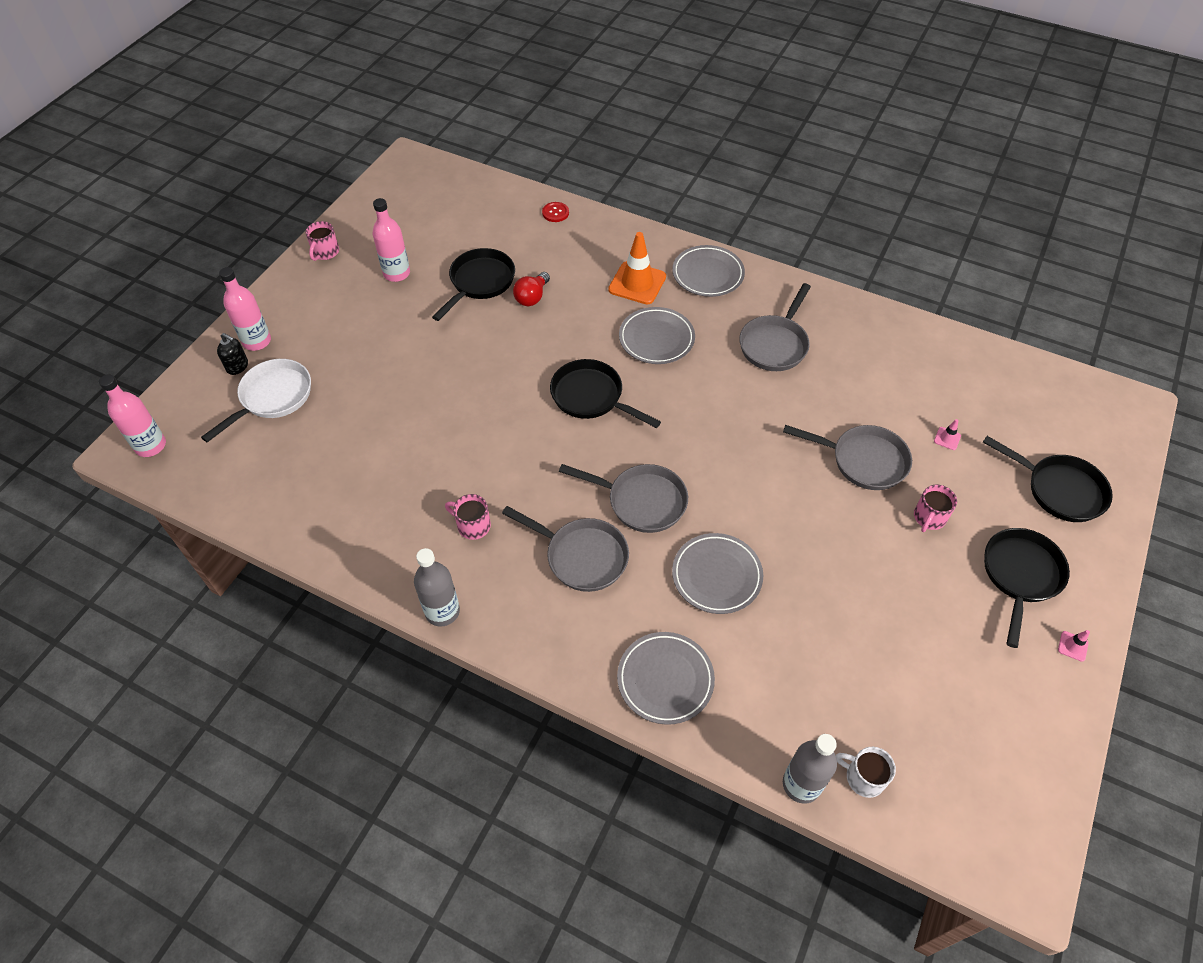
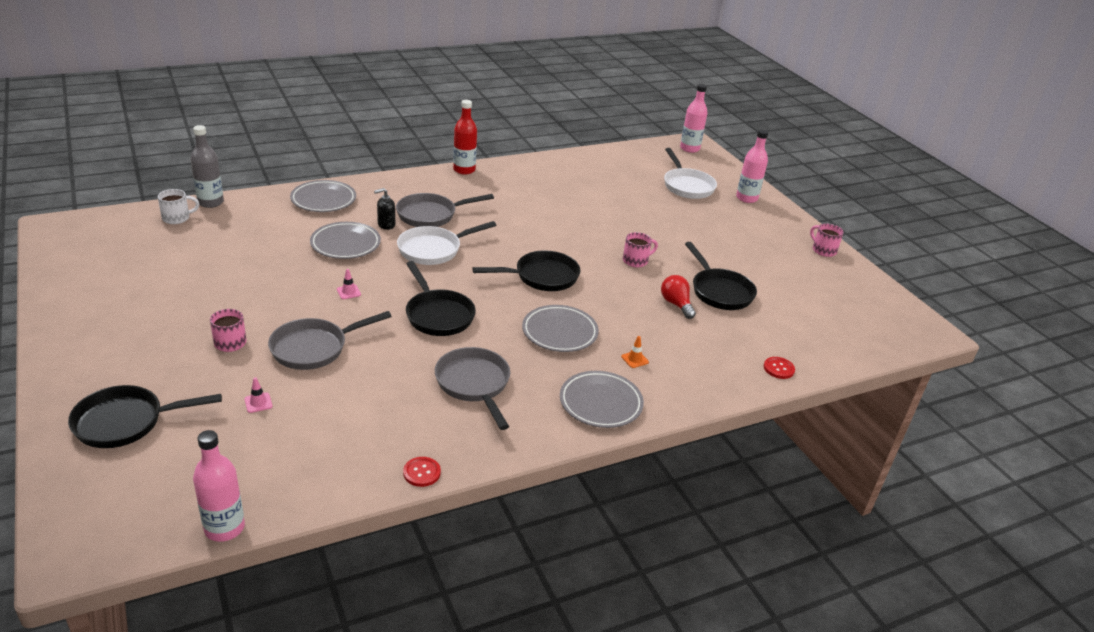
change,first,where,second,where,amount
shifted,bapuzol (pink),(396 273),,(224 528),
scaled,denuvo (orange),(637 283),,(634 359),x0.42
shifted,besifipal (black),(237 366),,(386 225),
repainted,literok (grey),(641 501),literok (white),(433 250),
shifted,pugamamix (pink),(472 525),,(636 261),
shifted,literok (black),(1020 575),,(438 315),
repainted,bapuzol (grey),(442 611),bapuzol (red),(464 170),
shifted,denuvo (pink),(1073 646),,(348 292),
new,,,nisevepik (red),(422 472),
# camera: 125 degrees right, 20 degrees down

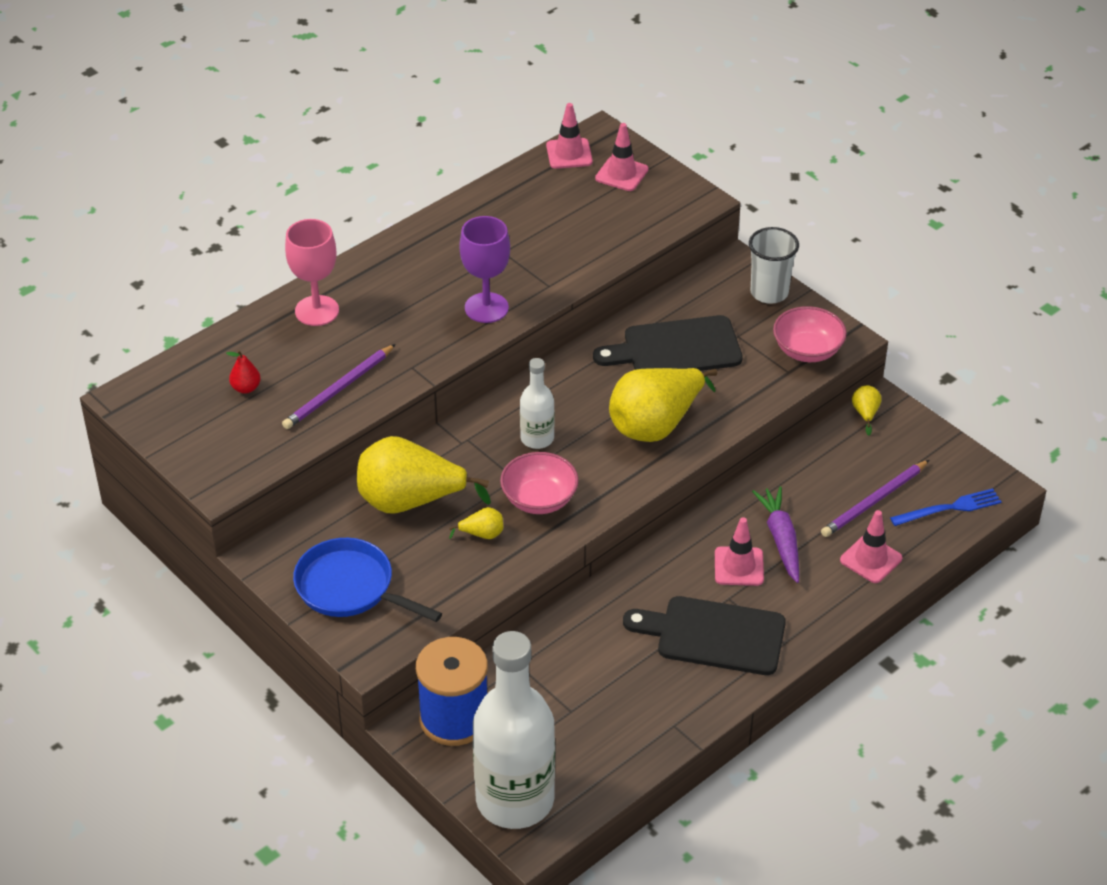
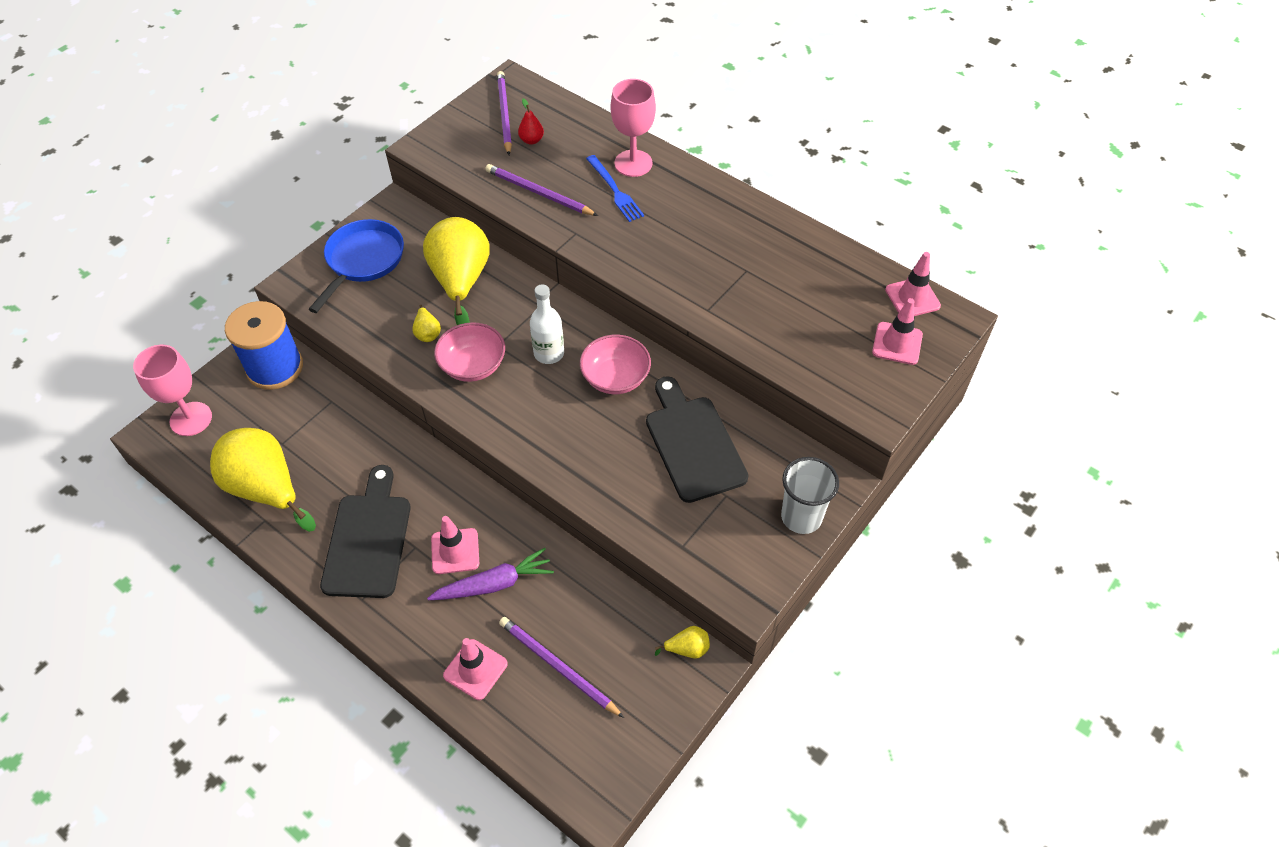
change,first,where,second,where,amount
gone,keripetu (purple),(486 308),,,
shifted,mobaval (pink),(807 350),,(615 378),
shifted,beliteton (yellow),(656 425),,(266 489),
shifted,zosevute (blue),(949 508),,(615 190),
swapped,bapuzol (white),(515 800),keripetu (pink),(191 419),
new,,,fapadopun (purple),(504 114),
# camera: 80 degrees right, 10 degrees up

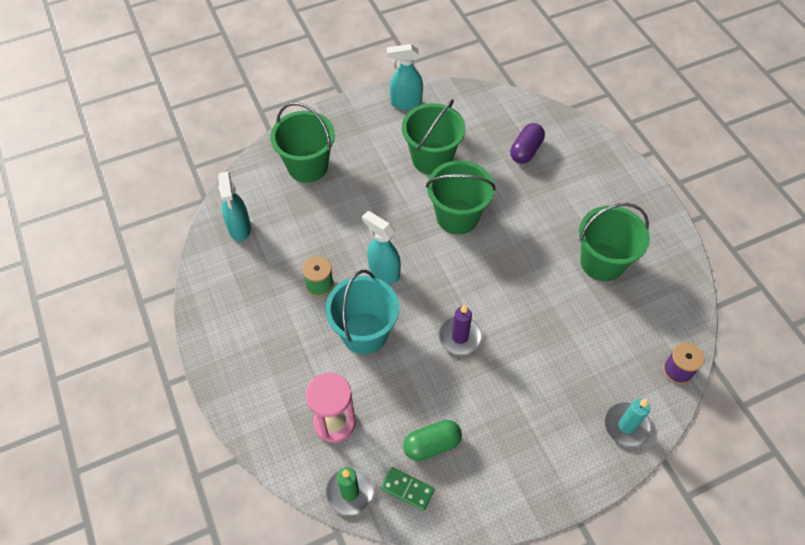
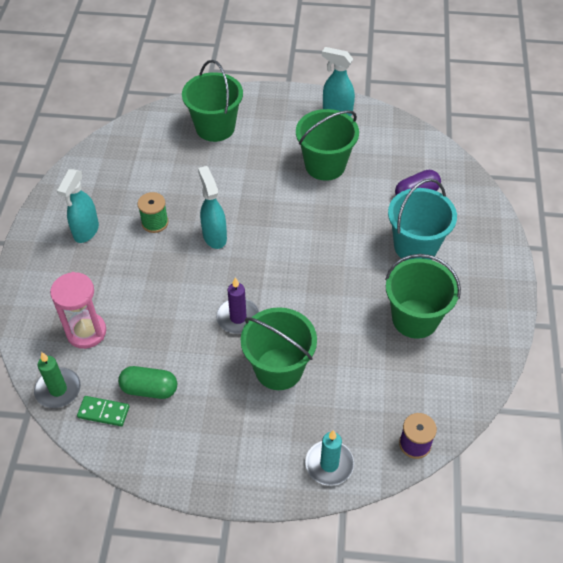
change,first,where,second,where,amount
shifted,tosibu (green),(457 216),,(278 369),
shifted,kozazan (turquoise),(240 229),,(86 231),
shifted,tosibu (turquoise),(364 333),,(415 246),
rotated,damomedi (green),(407 489),,(103 412),45 degrees counterclockwise
# camera: 30 degrees right, 5 degrees down

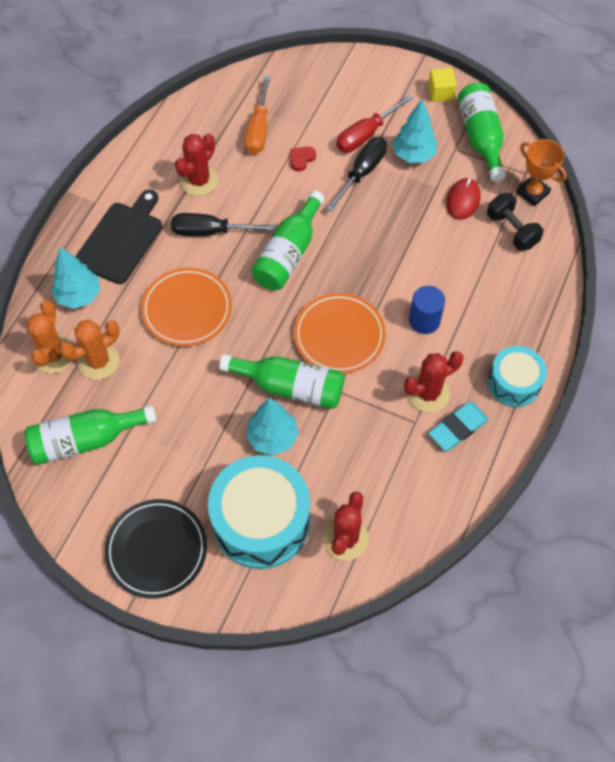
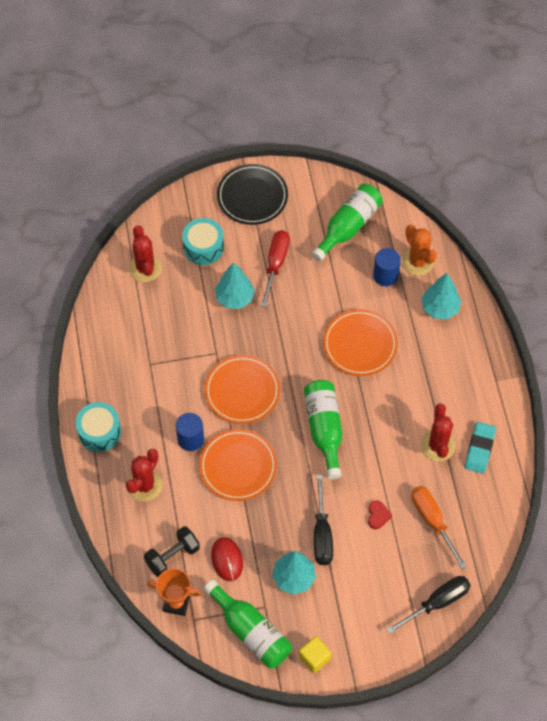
change,first,where,second,where,amount
shifted,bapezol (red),(365 135),,(276 263),
gone,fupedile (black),(121 240),,,
rotated,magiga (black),(512 230),,(172 556),60 degrees counterclockwise
shifted,bapezol (black),(210 231),,(438 602),
swapped,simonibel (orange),(98 361),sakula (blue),(385 275),
shifted,simonibel (red),(428 393),,(145 485),
gone,bapuzol (green),(290 387),,,
shifted,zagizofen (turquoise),(458 428),,(479 449),
scaled,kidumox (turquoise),(261 521),,(203 247),x0.58
new,,,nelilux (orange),(238 466),
# camera: 145 degrees right, 0 degrees up

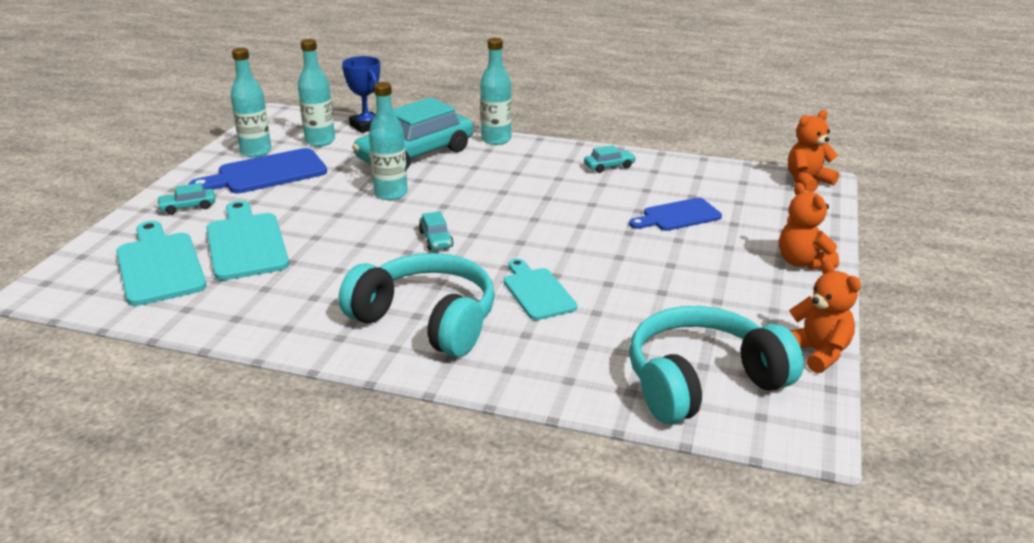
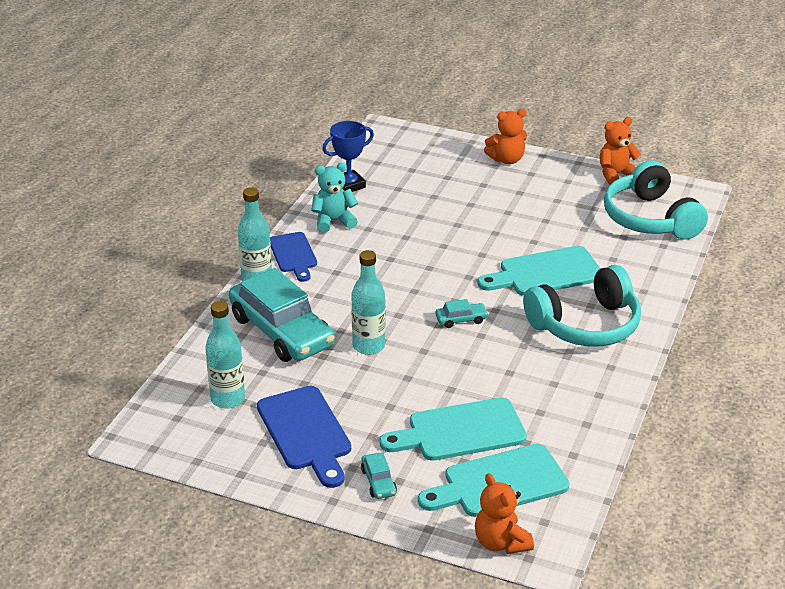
change,first,where,second,where,amount
gone,bapuzol (turquoise),(256 152),,,
shifted,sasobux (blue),(366 126),,(349 185),
shifted,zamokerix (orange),(807 181),,(501 542),
swapped,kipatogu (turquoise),(609 166),zamokerix (turquoise),(333 221),
shifted,fupedile (blue),(678 216),,(293 255),
rotated,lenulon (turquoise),(426 320),,(586 325),150 degrees counterclockwise
scaled,fupedile (turquoise),(537 292),,(545 273),x1.52
# camera: 85 degrees left, 5 degrees up

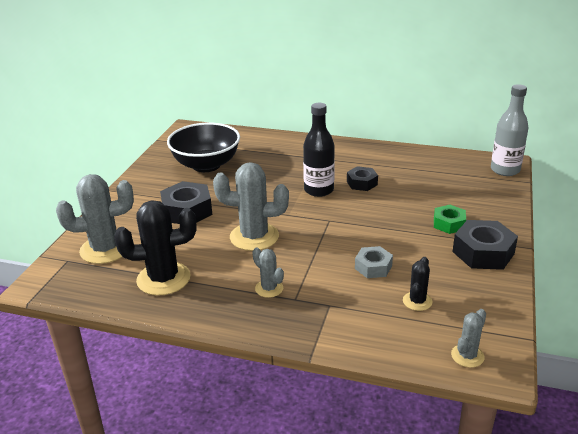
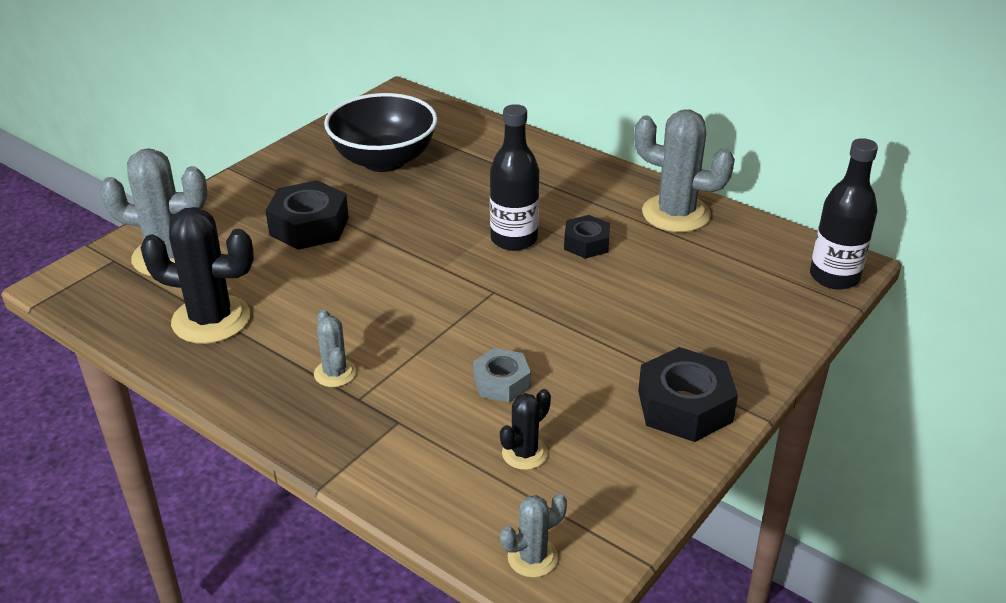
change,first,where,second,where,amount
repainted,bapuzol (grey),(505 170),bapuzol (black),(834 277),
shifted,simonibel (grey),(254 237),,(676 214),
gone,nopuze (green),(449 224),,,
# camera: 20 degrees right, 5 degrees up

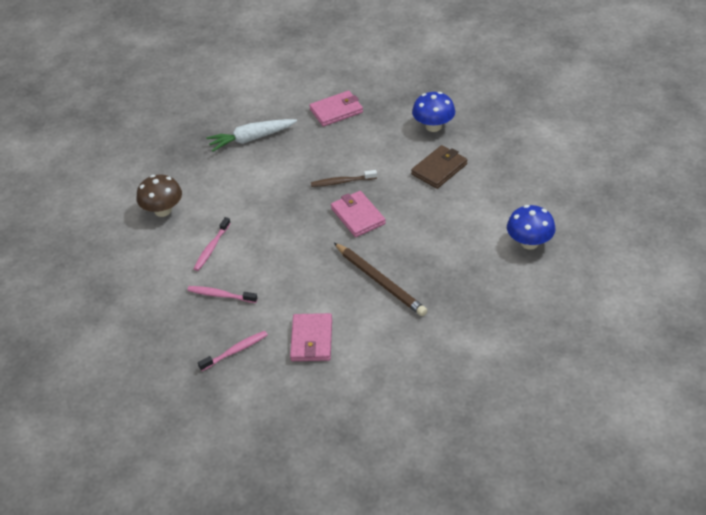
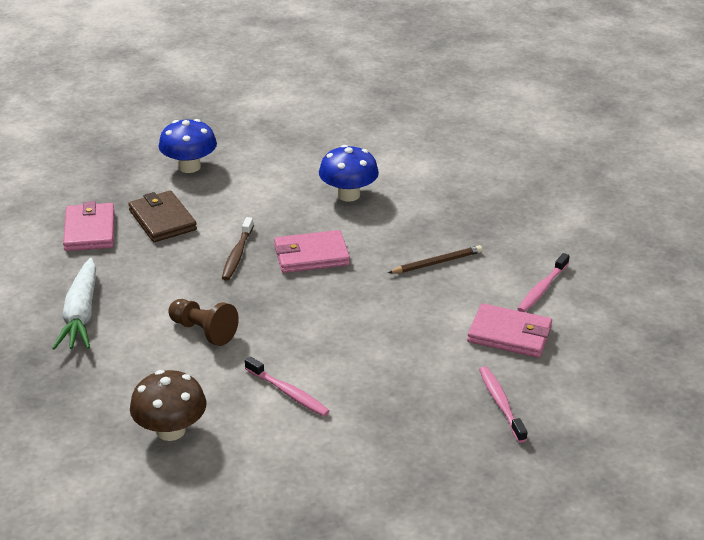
change,first,where,second,where,amount
shifted,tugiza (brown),(439 169),,(162 220),
shifted,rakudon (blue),(529 242),,(348 195),
scaled,fapadopun (brown),(380 281),,(437 263),x0.60
shifted,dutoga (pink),(220 295),,(542 289),
new,,,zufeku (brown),(203 331),
# camera: 75 degrees left, 10 degrees down

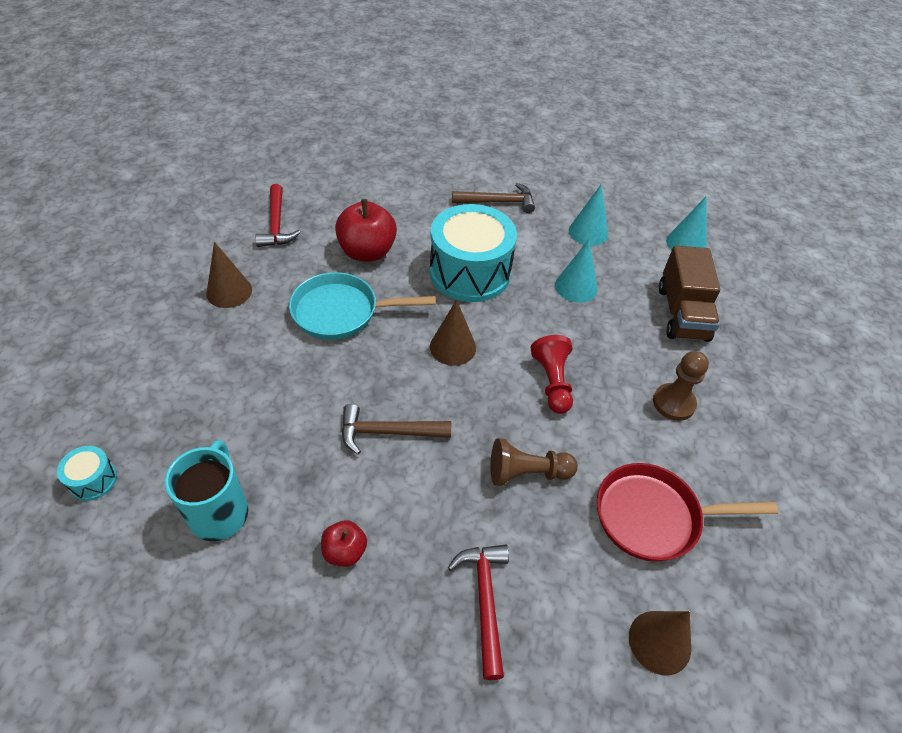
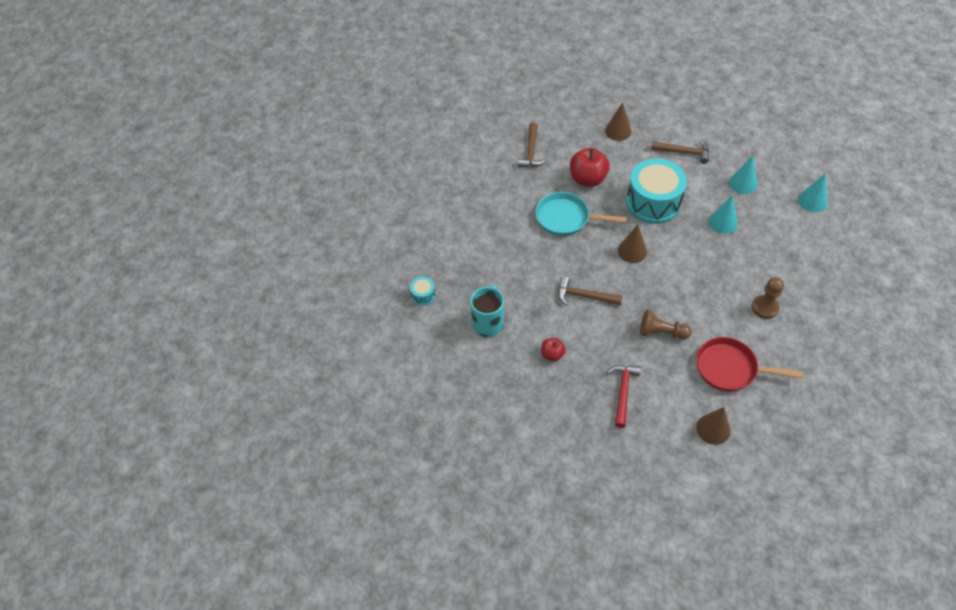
change,first,where,second,where,amount
repainted,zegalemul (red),(276 224),zegalemul (brown),(531 151),
shifted,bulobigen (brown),(229 291),,(618 131),
gone,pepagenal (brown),(682 313),,,
gone,zufeku (red),(552 382),,,
# camera: 20 degrees right, 5 degrees up

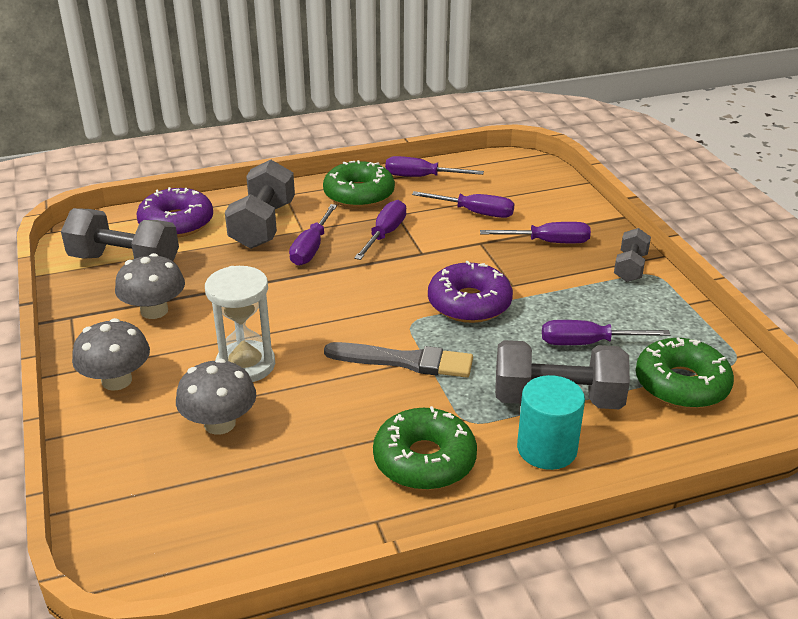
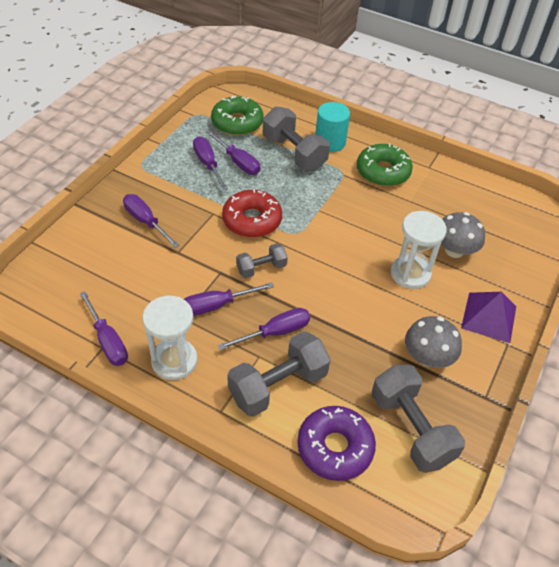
change,first,where,second,where,amount
swapped,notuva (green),(359 195),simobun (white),(174 361),
shifted,bapezol (purple),(475 213),,(208 164),
shifted,magiga (grey),(630 267),,(261 268),
repainted,notuva (purple),(469 303),notuva (red),(252 220),
swapped,rakudon (grey),(117 380),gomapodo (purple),(489 317),
gone,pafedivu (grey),(405 361),,,
# camera: 135 degrees left, 15 degrees up

